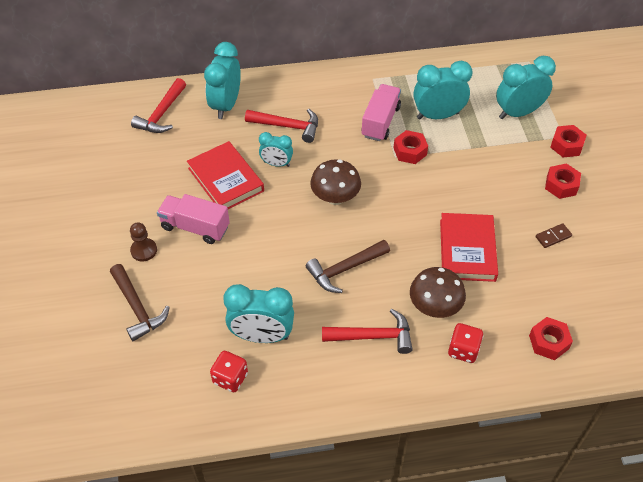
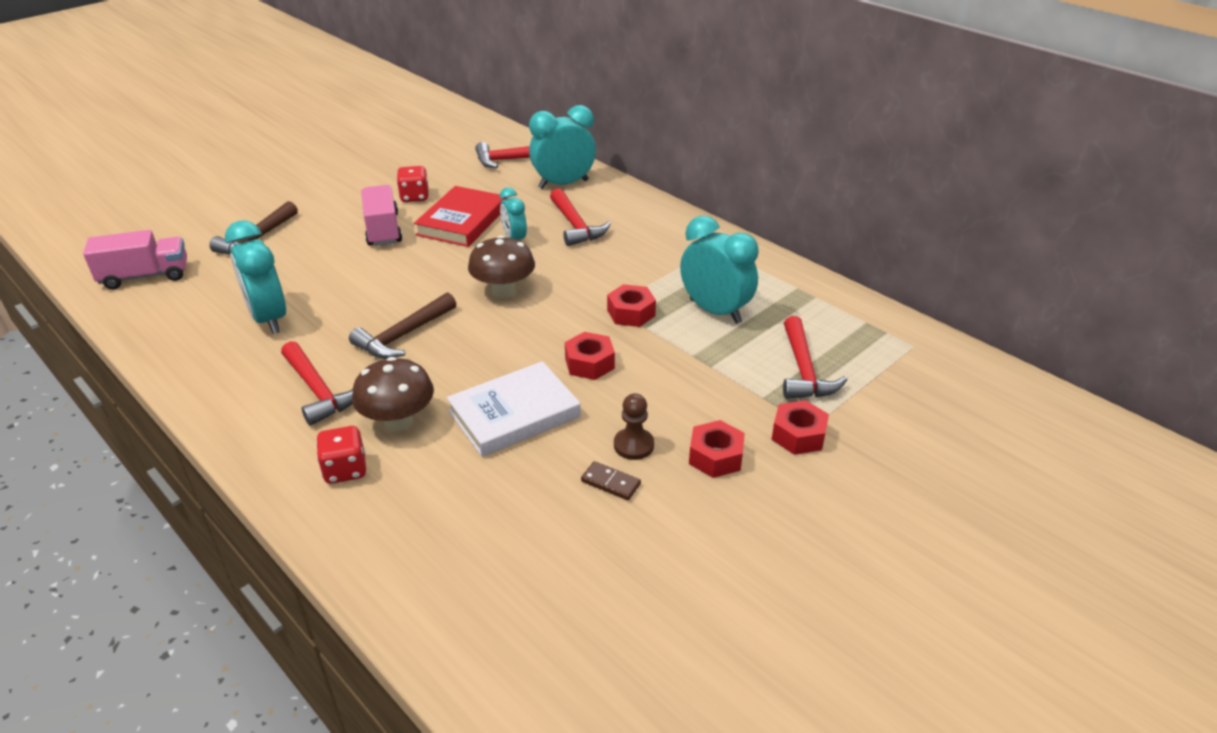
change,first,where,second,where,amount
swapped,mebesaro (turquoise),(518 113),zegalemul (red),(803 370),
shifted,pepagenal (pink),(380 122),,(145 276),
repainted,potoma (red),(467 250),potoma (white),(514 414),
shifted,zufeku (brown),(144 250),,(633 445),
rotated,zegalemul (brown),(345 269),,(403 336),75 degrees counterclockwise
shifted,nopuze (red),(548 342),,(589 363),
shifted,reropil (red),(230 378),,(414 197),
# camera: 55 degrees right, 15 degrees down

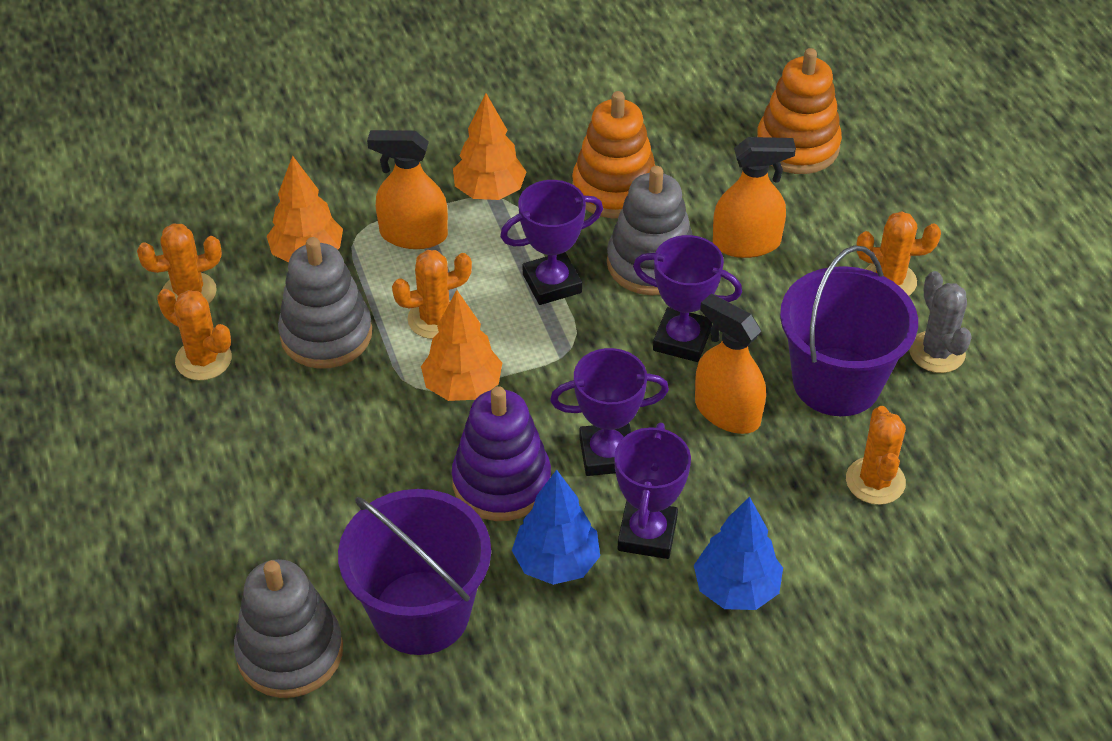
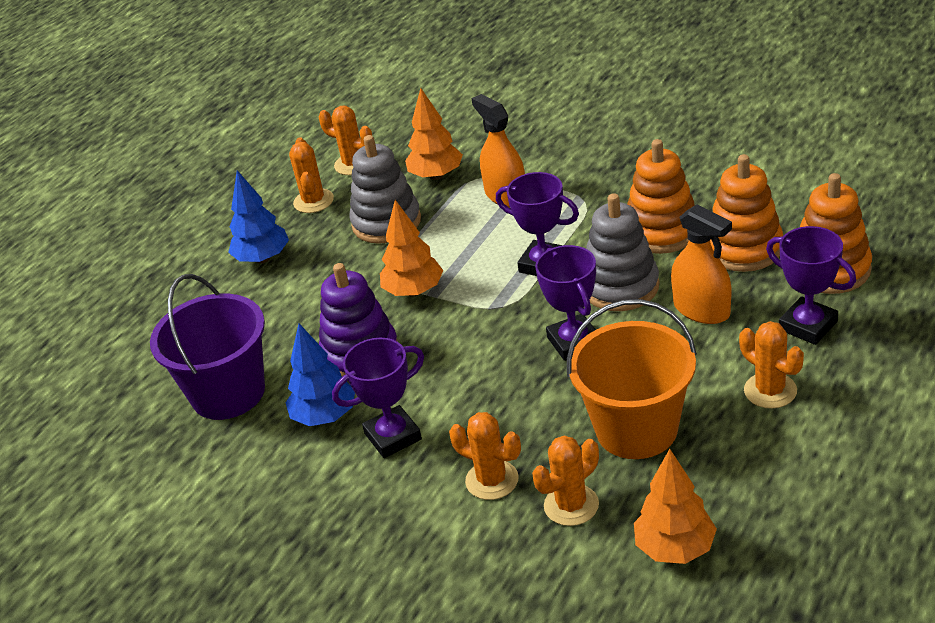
change,first,where,second,where,amount
shifted,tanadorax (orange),(489 192),,(675 548),
repainted,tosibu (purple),(836 382),tosibu (orange),(636 429),
shifted,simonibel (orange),(435 319),,(492 480),
gone,simonibel (grey),(937 352),,,
gone,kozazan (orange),(727 412),,,
shifted,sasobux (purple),(607 454),,(808 326),
shifted,tanadorax (blue),(736 589),,(263 258),
gone,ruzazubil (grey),(290 652),,,
new,,,ruzazubil (orange),(744 248),
# camera: 55 degrees right, 10 degrees down

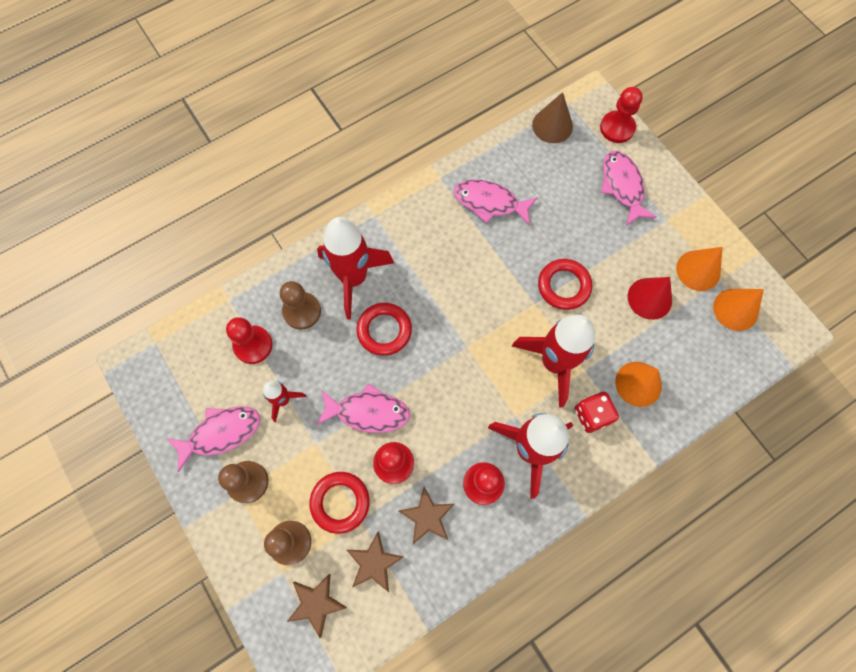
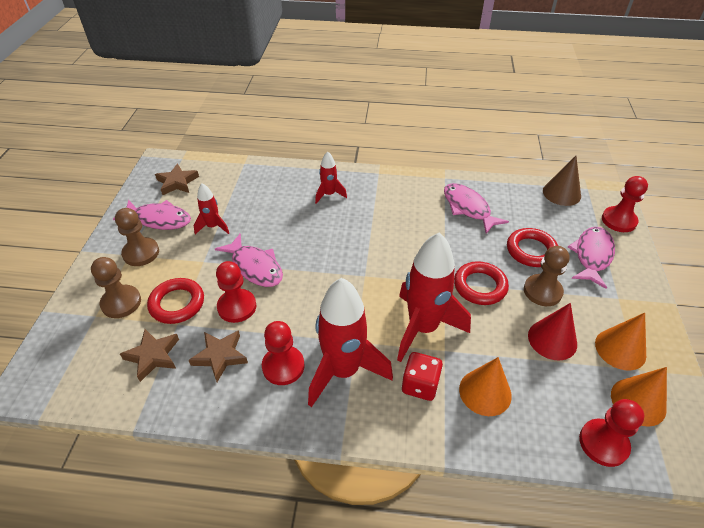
change,first,where,second,where,amount
scaled,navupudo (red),(354 278),,(329 194),x0.50
shifted,zufeku (brown),(302 311),,(542 291),
shifted,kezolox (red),(384 330),,(531 250),
shifted,zufeku (red),(253 345),,(603 443),
shifted,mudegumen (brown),(316 603),,(177 182),
# camera: 40 degrees right, 25 degrees down

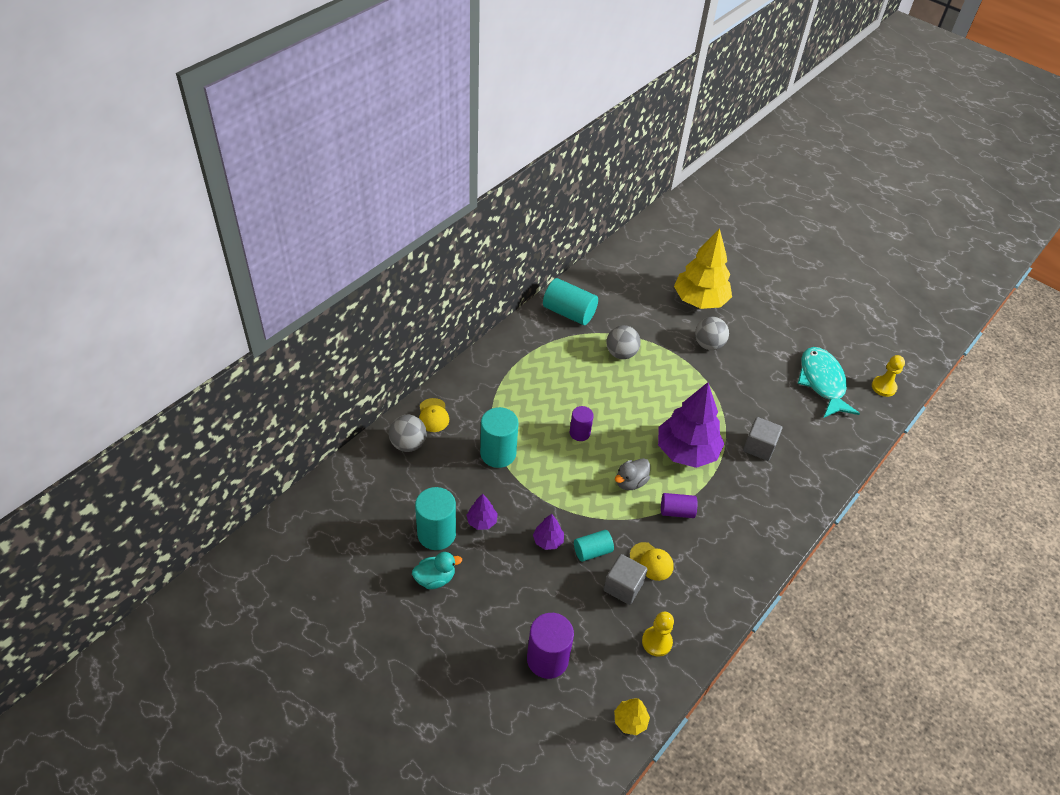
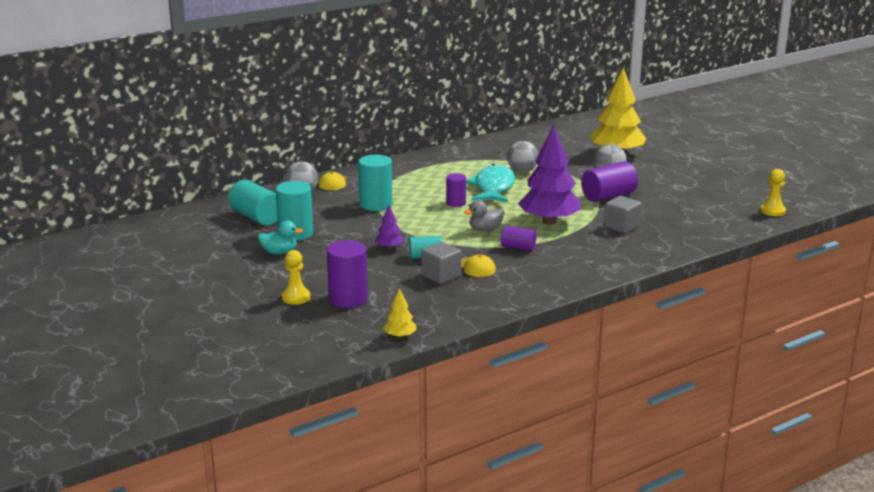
change,first,where,second,where,amount
shifted,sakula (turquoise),(569 312),,(256 217),
shifted,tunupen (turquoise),(822 382),,(493 187),
gone,tanadorax (purple),(482 521),,,
shifted,zufeku (yellow),(657 642),,(296 297),
new,,,sakula (purple),(608 196),
# camera: 20 degrees right, 25 degrees down

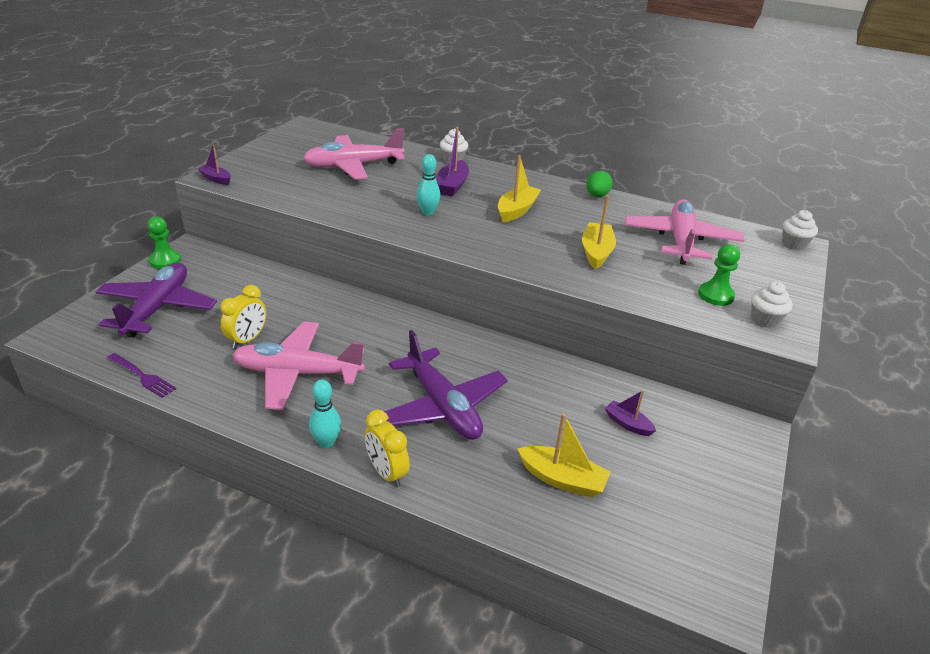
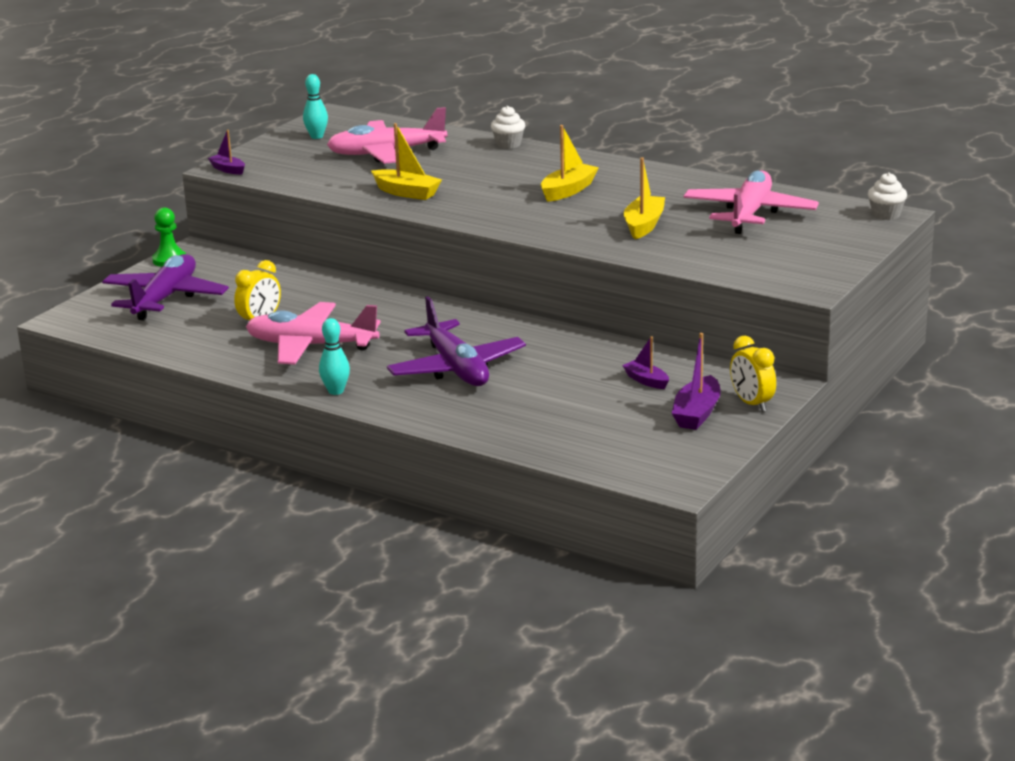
change,first,where,second,where,amount
shifted,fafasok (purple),(452 185),,(696 413),
shifted,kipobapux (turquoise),(428 212),,(316 136),
gone,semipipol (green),(597 196),,,
gone,zufeku (green),(715 295),,,
gone,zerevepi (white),(764 320),,,
gone,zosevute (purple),(142 376),,,
shifted,mebesaro (yellow),(386 473),,(751 403),
shifted,fafasok (yellow),(562 479),,(406 193),
# camera: 10 degrees right, 10 degrees down

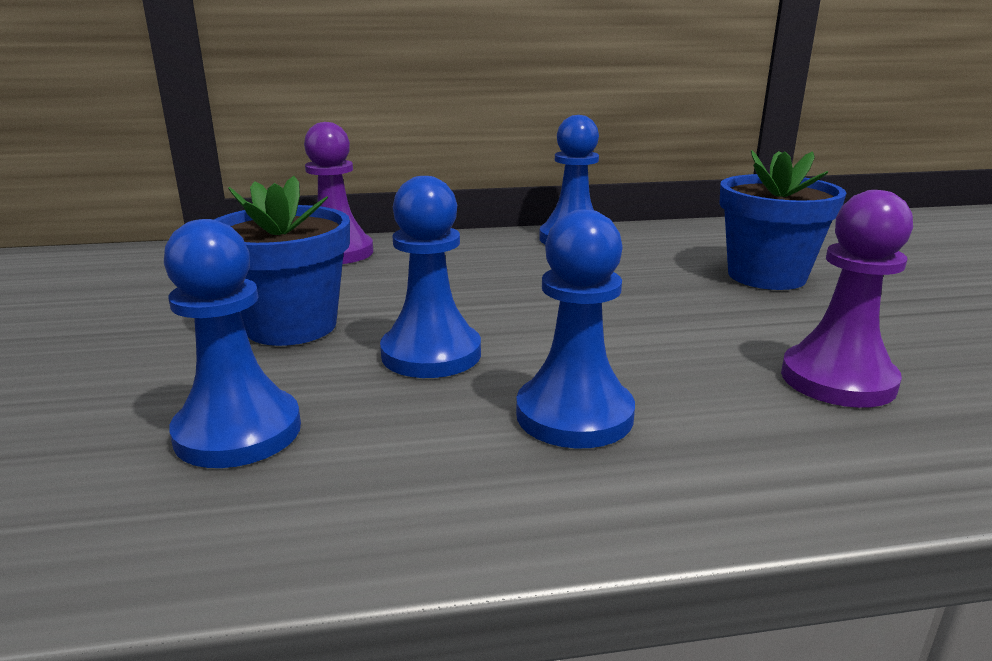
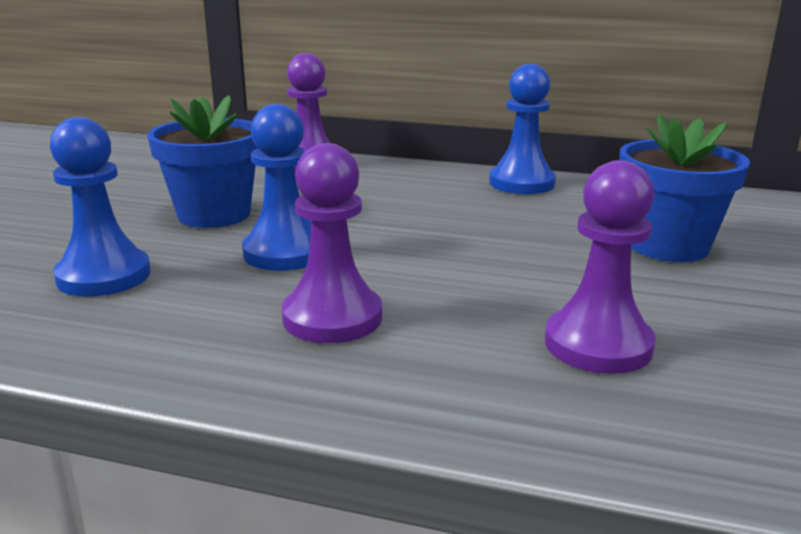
change,first,where,second,where,amount
repainted,zufeku (blue),(574 415),zufeku (purple),(332 317),
# camera: 25 degrees right, 0 degrees up

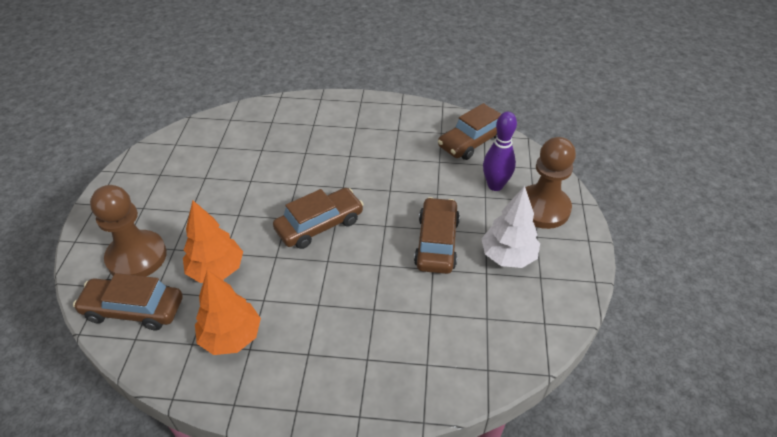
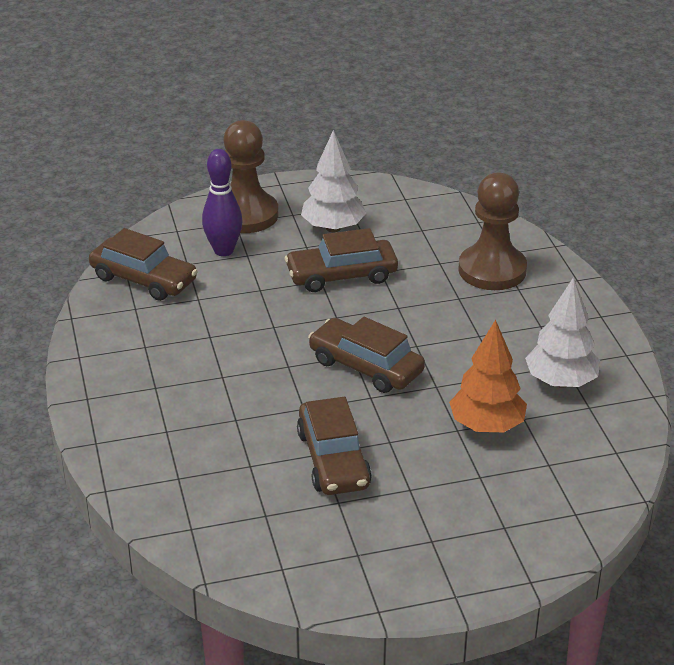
change,first,where,second,where,amount
shifted,zufeku (brown),(137 257),,(492 270),
repainted,tanadorax (orange),(231 337),tanadorax (white),(561 382),
shifted,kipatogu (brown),(133 309),,(333 459),
# camera: 110 degrees left, 10 degrees down

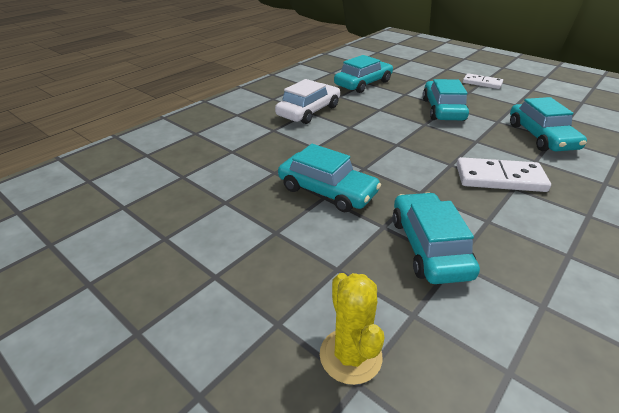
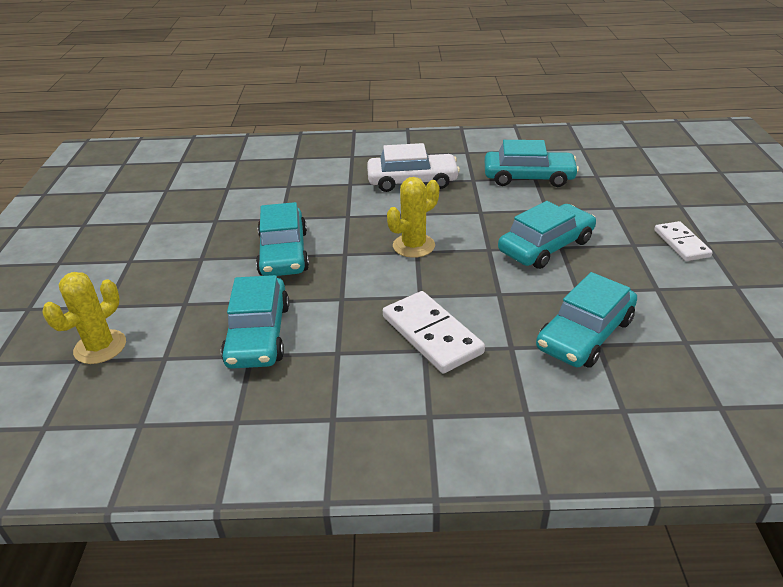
change,first,where,second,where,amount
rotated,kipatogu (turquoise),(429 246),,(258 334),135 degrees clockwise
new,,,simonibel (yellow),(413 246),
# camera: 50 degrees right, 0 degrees up

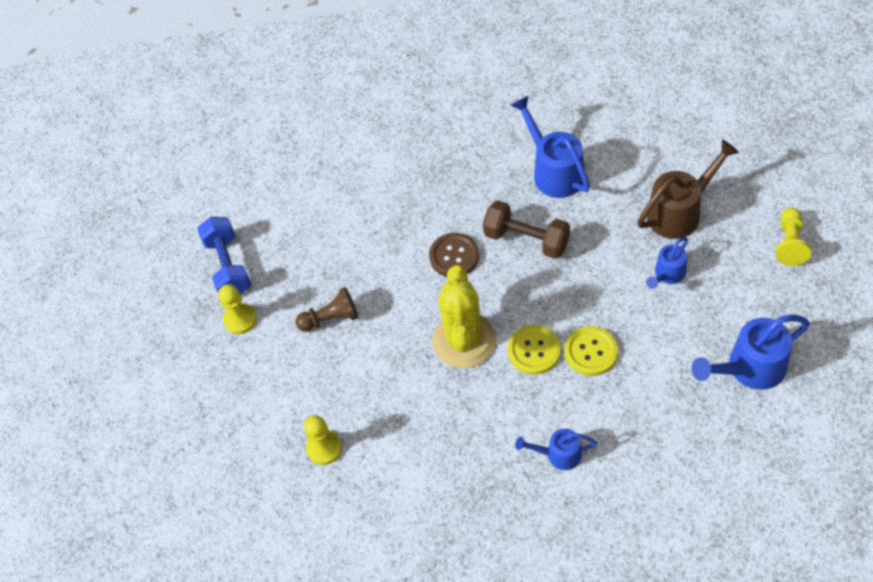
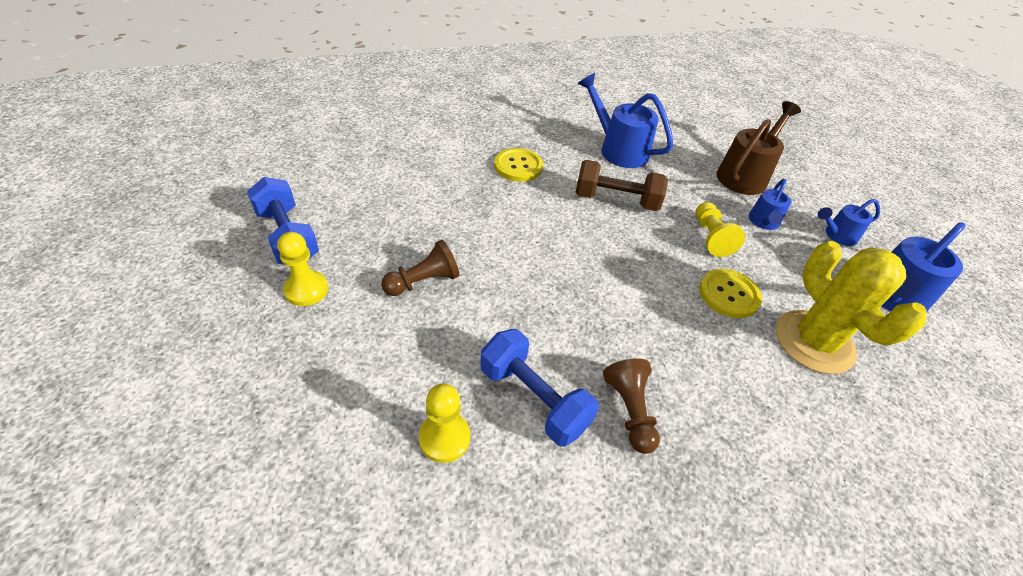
change,first,where,second,where,amount
shifted,zufeku (yellow),(790 243),,(710 237),
gone,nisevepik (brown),(454 256),,,
shifted,simonibel (yellow),(464 340),,(814 342),
shifted,nisevepik (yellow),(534 351),,(518 166),
shifted,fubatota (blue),(558 455),,(836 235),
new,,,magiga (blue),(533 398),
new,,,zufeku (brown),(630 411),
# camera: 25 degrees left, 10 degrees down

